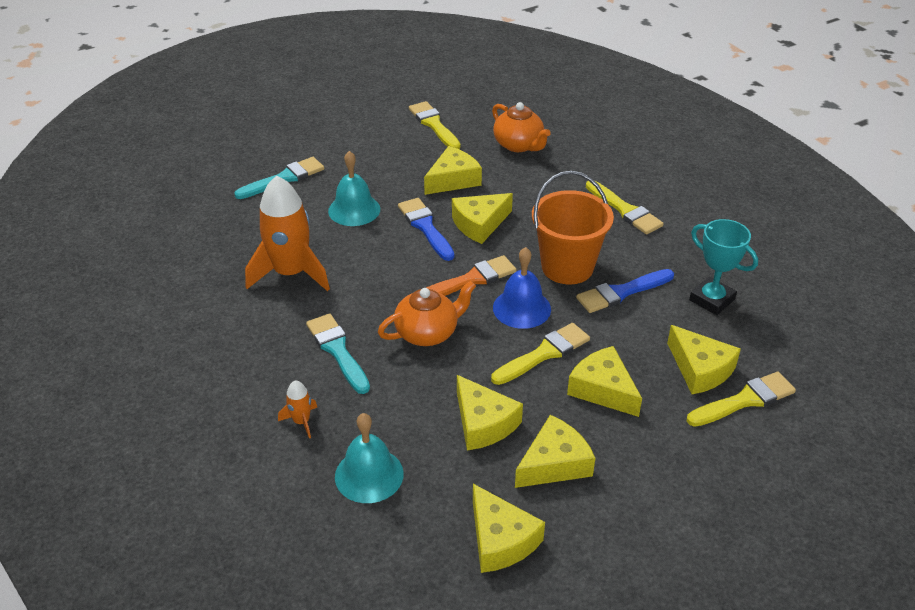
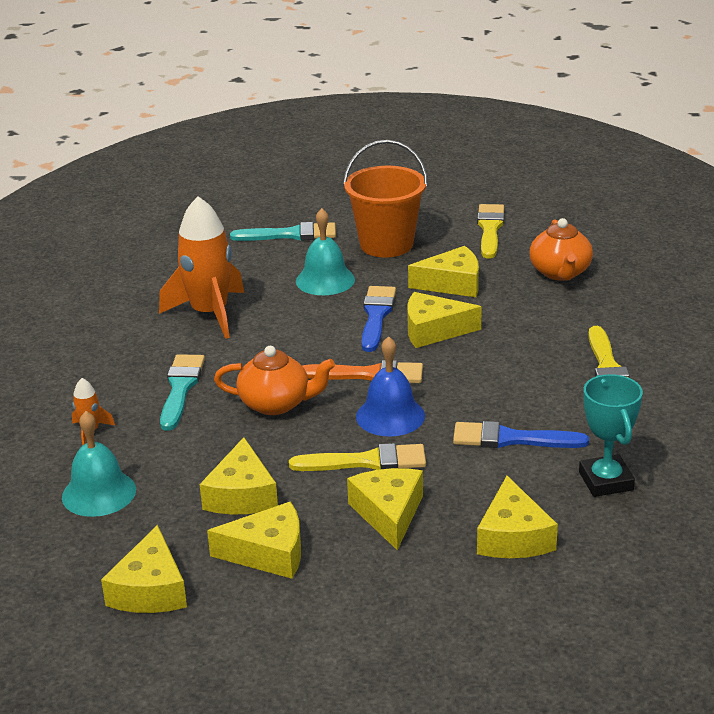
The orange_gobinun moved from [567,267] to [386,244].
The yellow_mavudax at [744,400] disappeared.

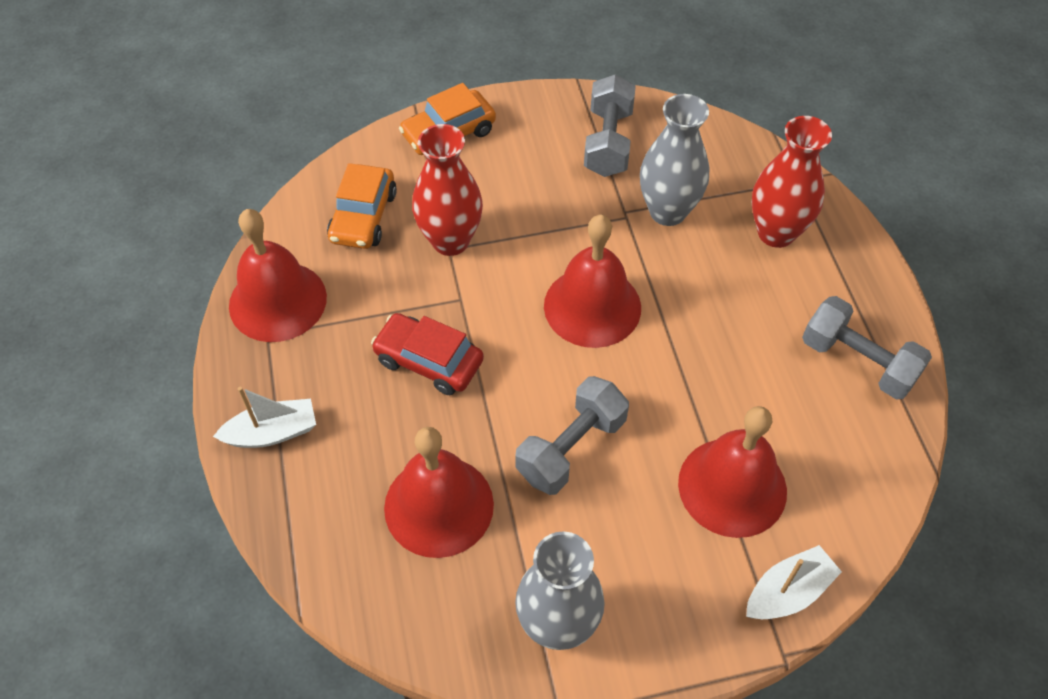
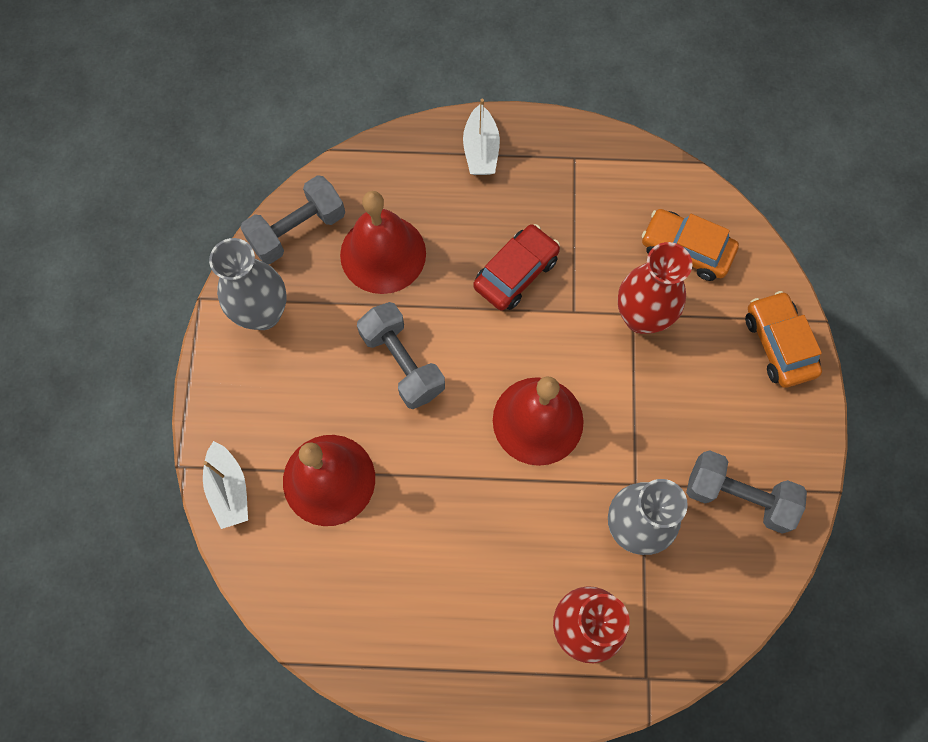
The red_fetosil at [277,301] disappeared.
The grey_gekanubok moved from [858,362] to [297,230].

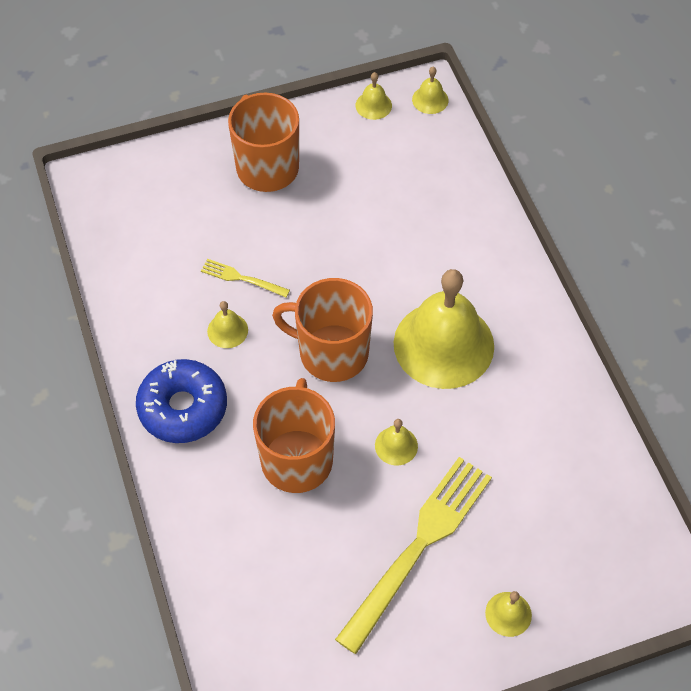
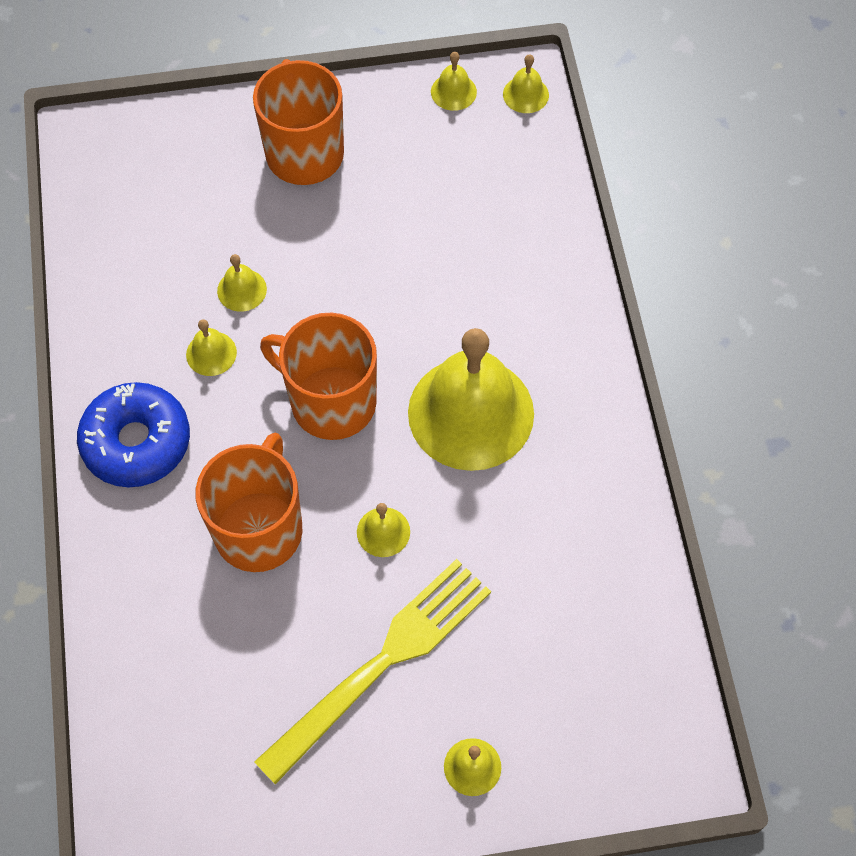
The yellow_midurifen at [241,278] was replaced by the yellow_fetosil at [242,290].

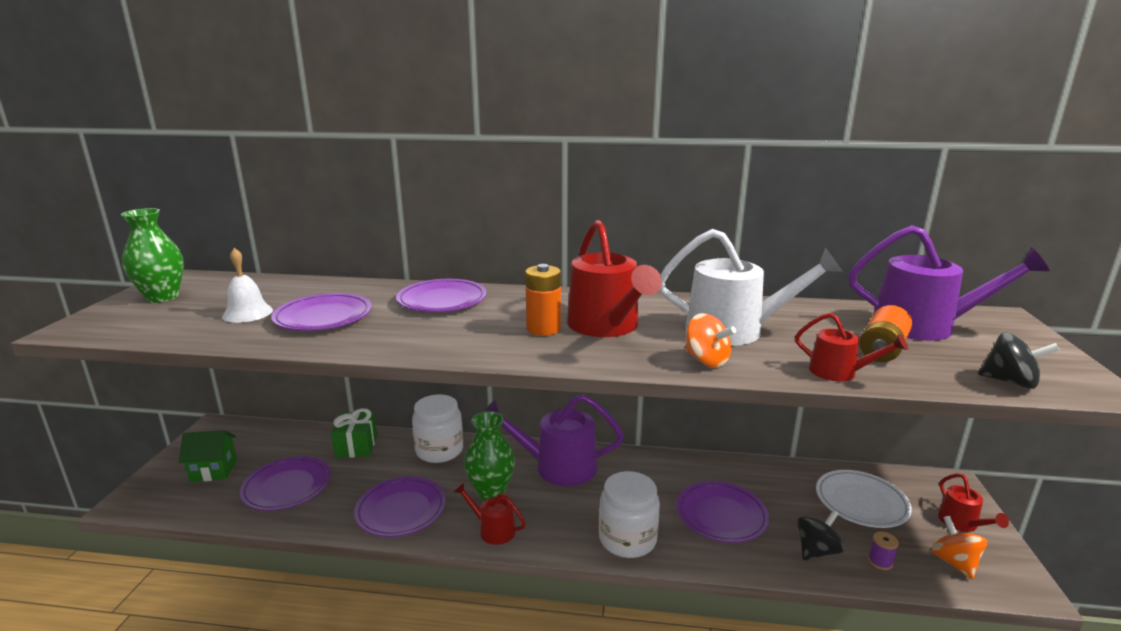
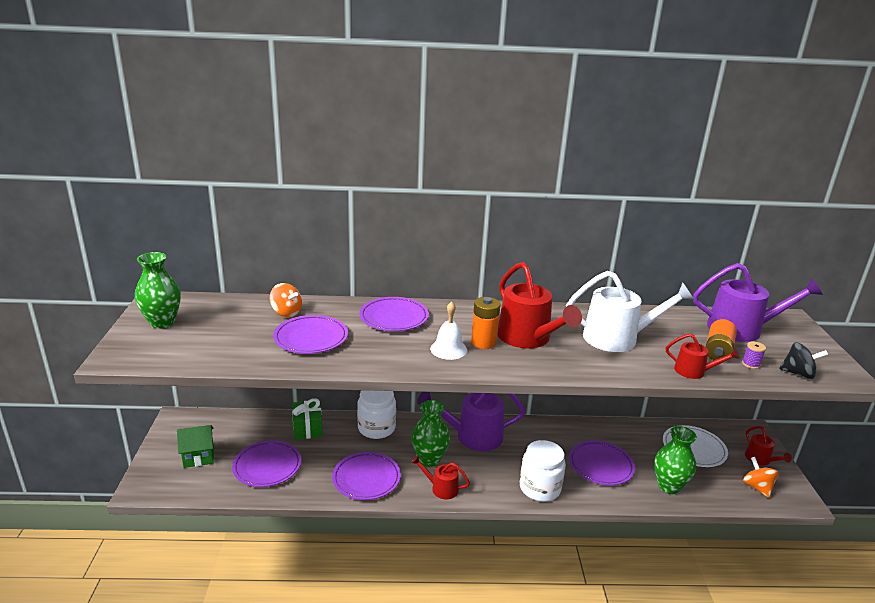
The white_fetosil moved from [247,313] to [448,349].
The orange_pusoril moved from [706,360] to [286,312].
The black_pusoril at [816,551] was replaced by the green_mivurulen at [669,486].
The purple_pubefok moved from [880,562] to [751,364].

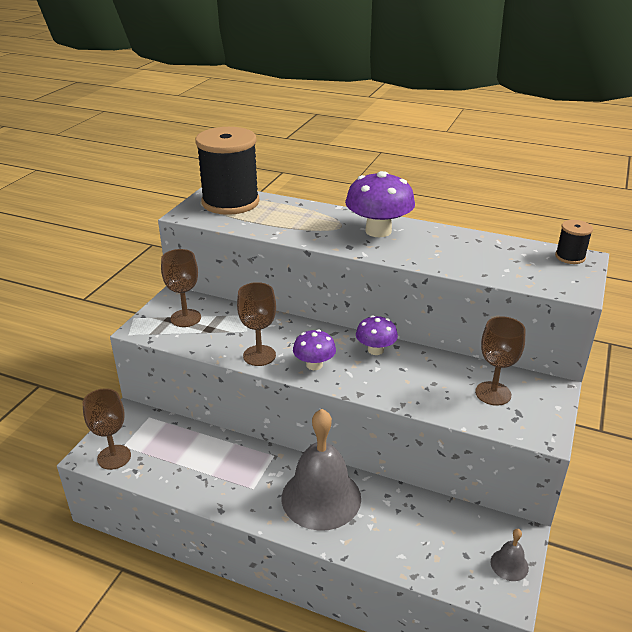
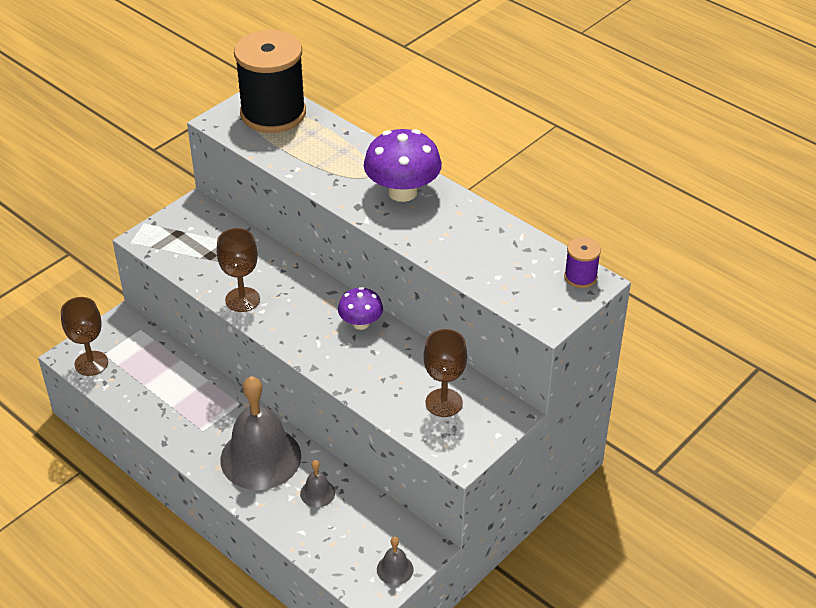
The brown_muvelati at [185,318] disappeared.
The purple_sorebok at [314,365] disappeared.
The black_pubefok at [570,257] became the purple_pubefok at [580,277].
The grey_fetosil at [317,493] appeared.

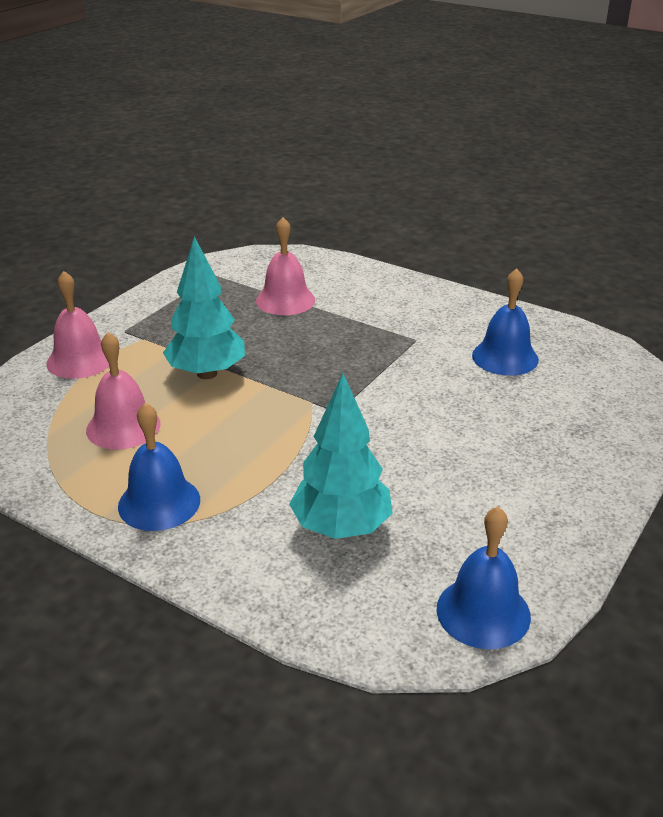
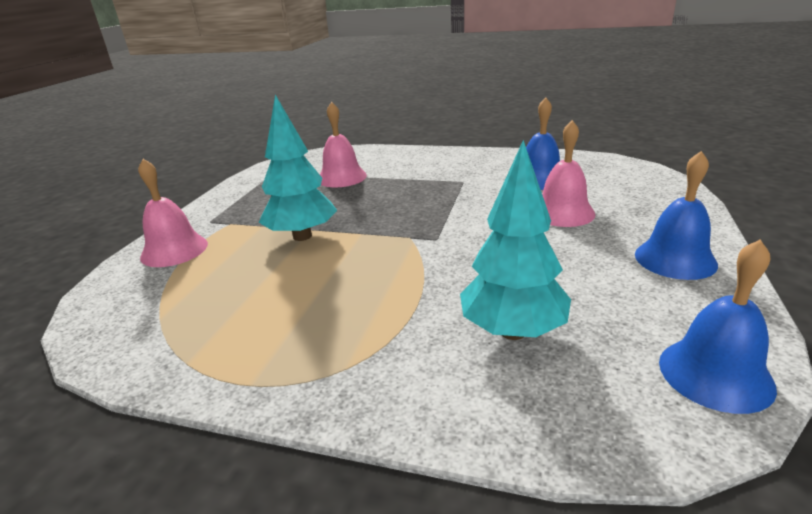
The pink_fetosil moved from [123,427] to [562,212].
The blue_fetosil moved from [159,502] to [675,259].

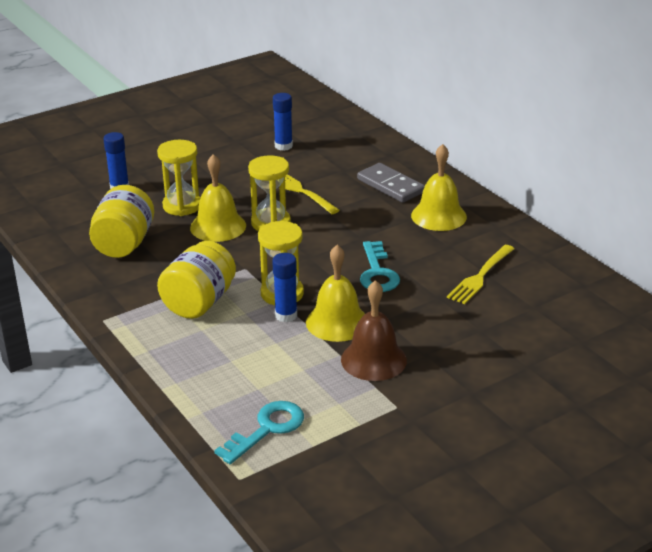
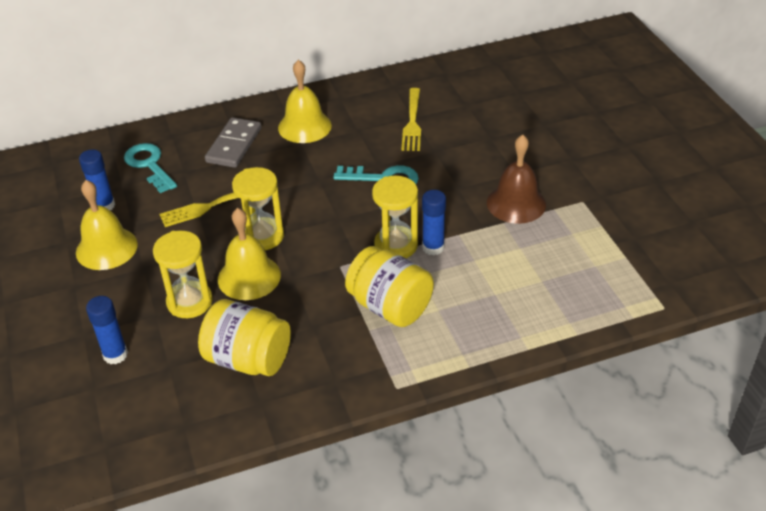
The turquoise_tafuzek moved from [267,429] to [149,165].
The yellow_fetosil moved from [337,322] to [106,248].
The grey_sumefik at [390,186] turned 45 degrees counterclockwise.
The yellow_midurifen at [480,276] turned 45 degrees clockwise.

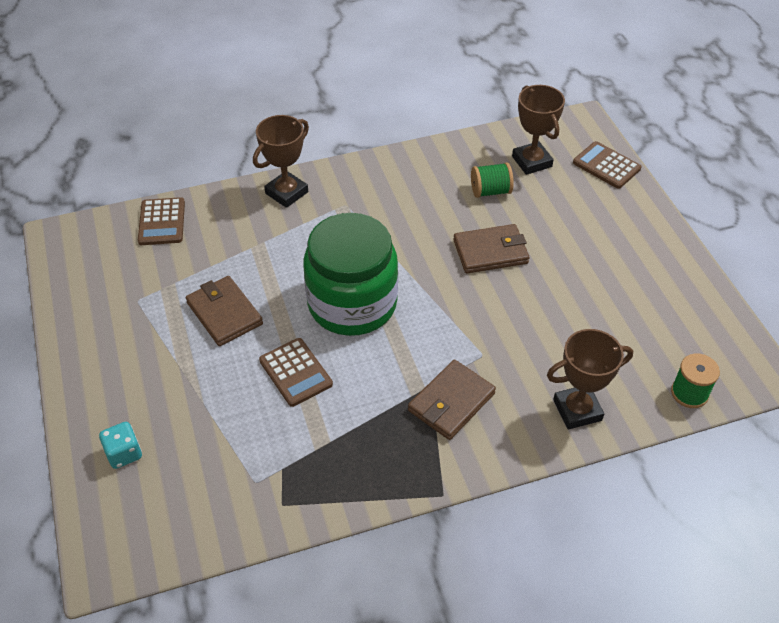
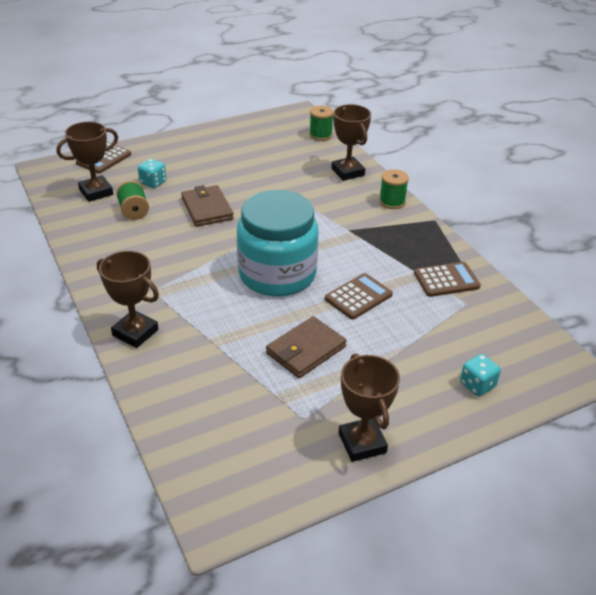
The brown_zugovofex moved from [162,222] to [446,280].
The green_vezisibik at [352,304] became the turquoise_vezisibik at [277,274].
The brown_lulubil at [451,402] disappeared.
The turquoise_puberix at [153,182] appeared.
The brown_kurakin at [362,443] appeared.
The green_pubefok at [392,202] appeared.

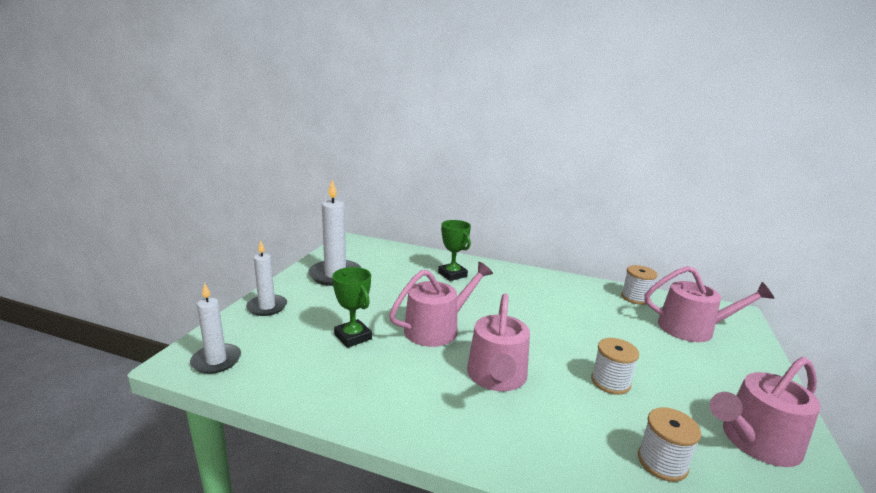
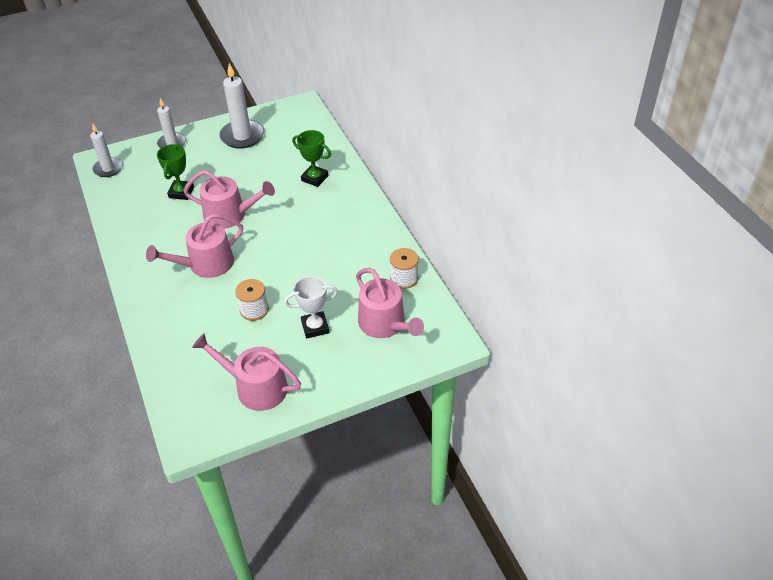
The green_kurakin at [452,274] turned 75 degrees counterclockwise.
The white_pubefok at [662,462] disappeared.
The white_kurakin at [315,327] appeared.

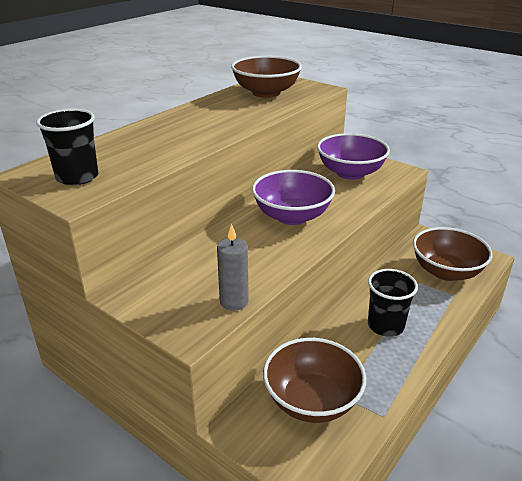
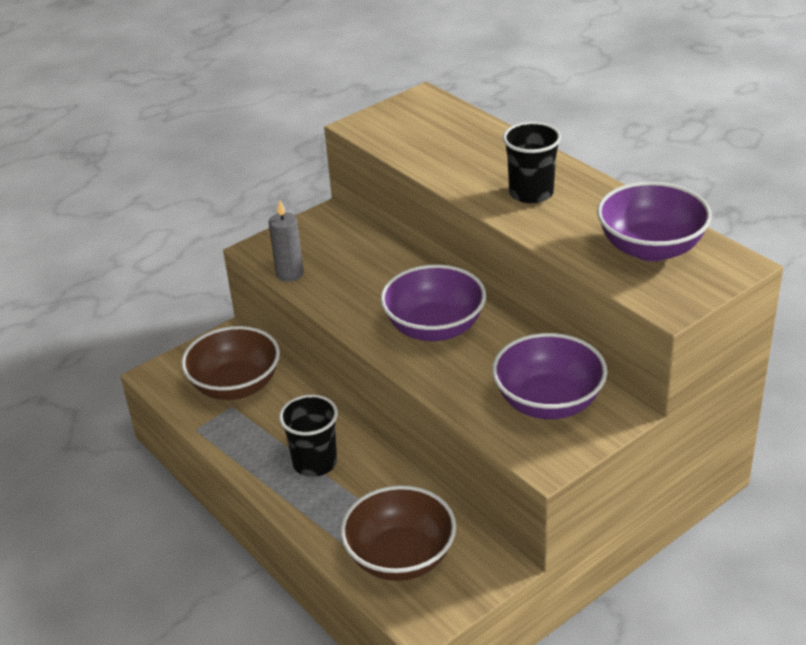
The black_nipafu moved from [77,177] to [531,193].
The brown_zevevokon at [266,93] became the purple_zevevokon at [651,248].

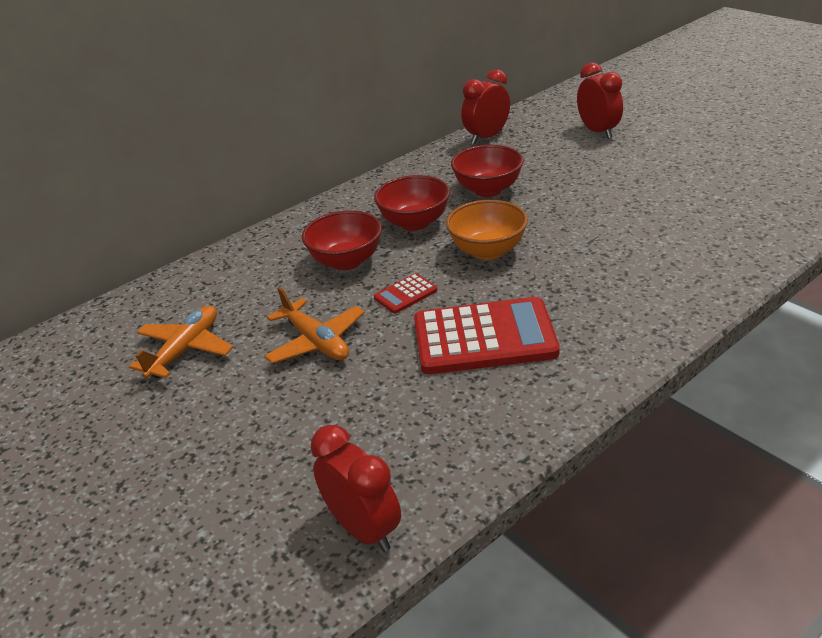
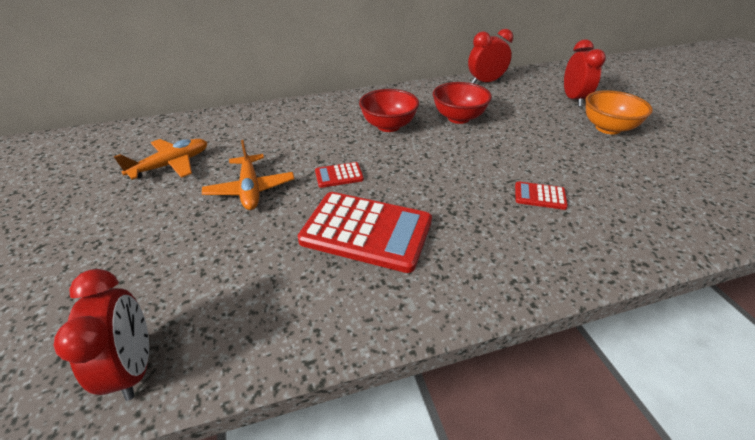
The red_zevevokon at [346,261] disappeared.
The orange_zevevokon moved from [487,251] to [607,128].
The red_zugovofex at [540,196] appeared.

